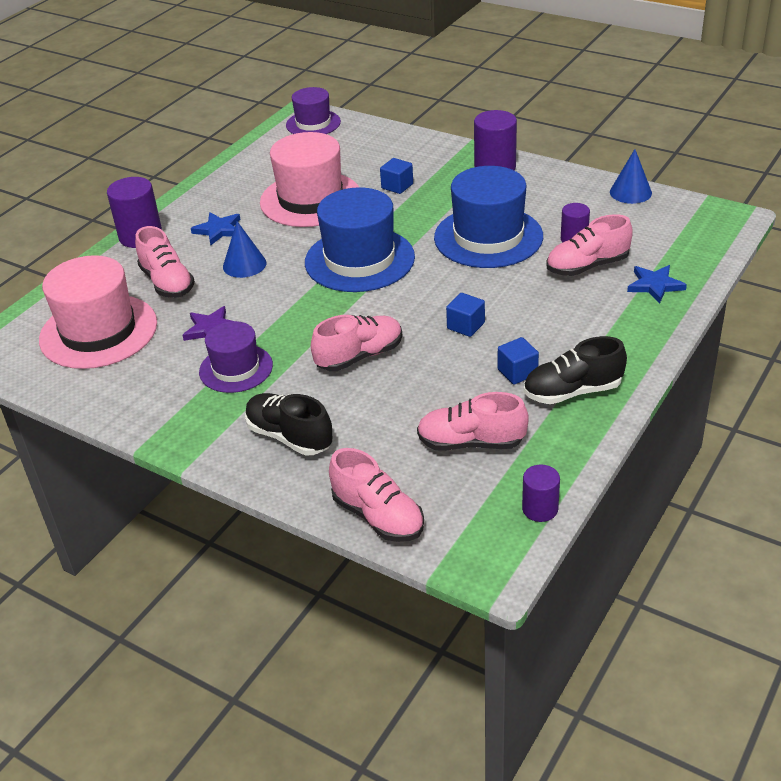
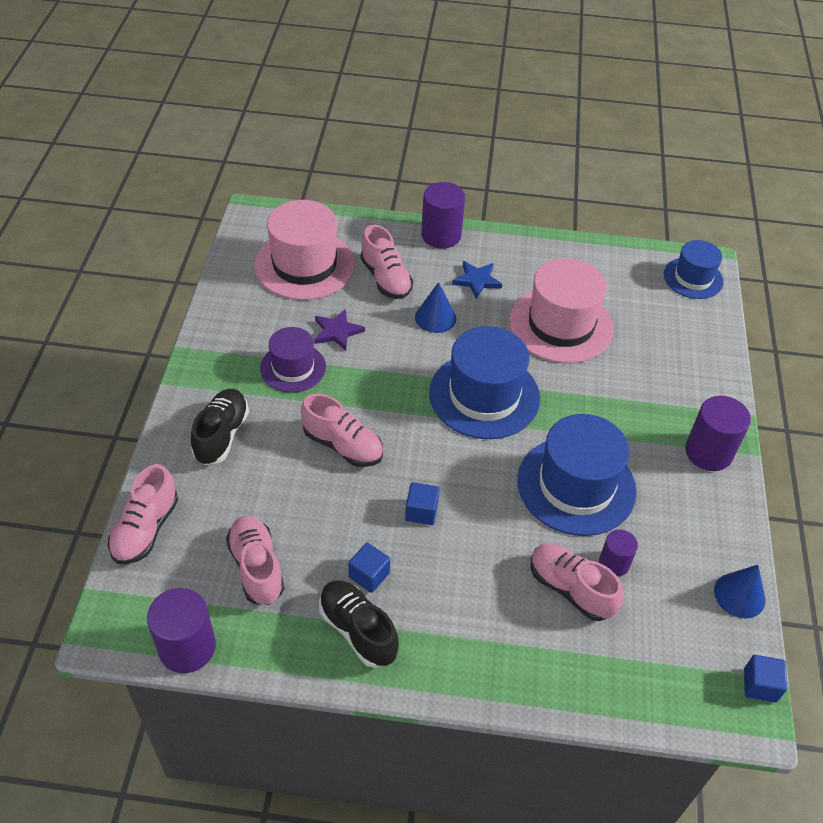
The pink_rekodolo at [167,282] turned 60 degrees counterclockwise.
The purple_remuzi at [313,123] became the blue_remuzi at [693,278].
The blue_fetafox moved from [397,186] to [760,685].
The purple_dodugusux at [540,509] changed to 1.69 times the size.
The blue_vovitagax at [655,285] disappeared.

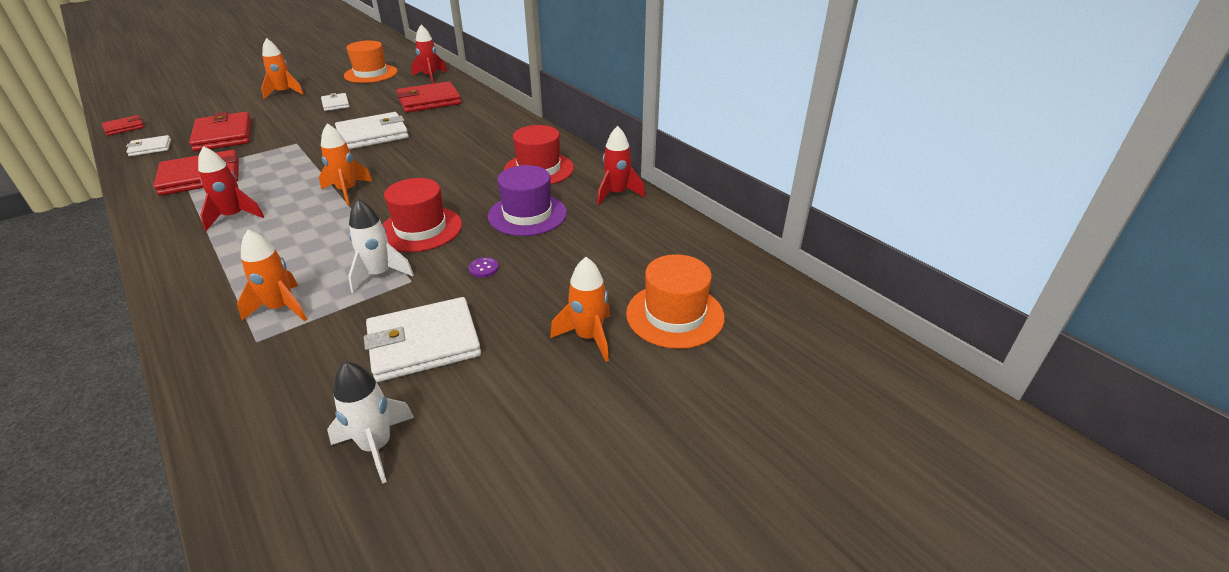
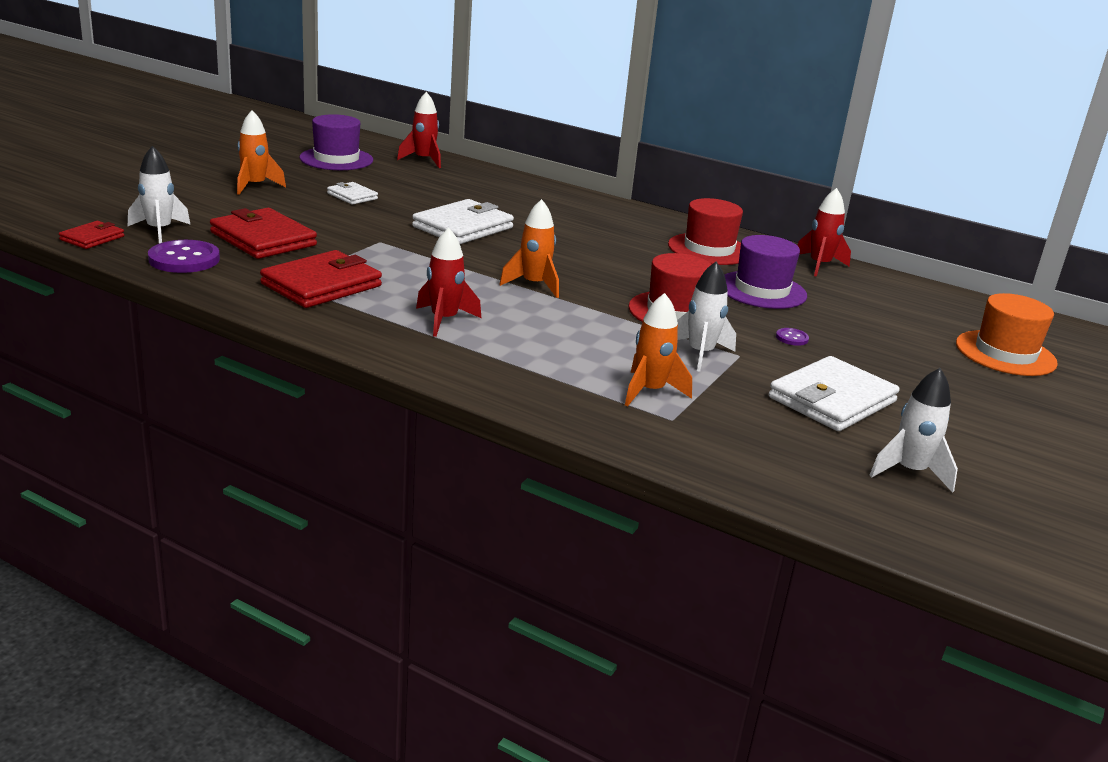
The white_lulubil at [150,148] was replaced by the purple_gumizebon at [184,259].
The orange_remuzi at [371,74] became the purple_remuzi at [336,159].
The red_lulubil at [429,101] disappeared.
The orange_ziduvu at [588,337] disappeared.
The white_ziduvu at [159,231] appeared.

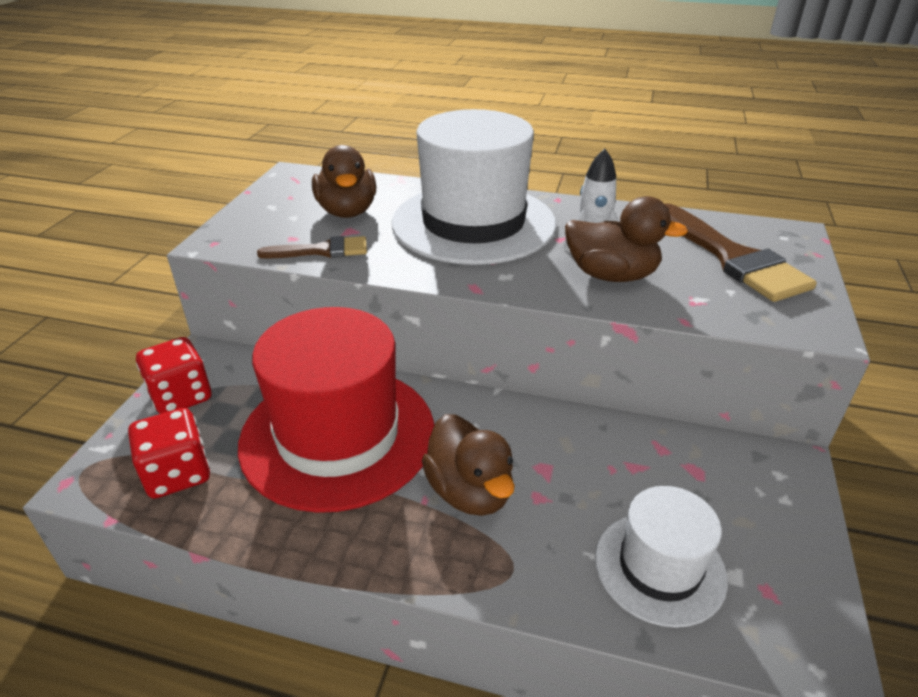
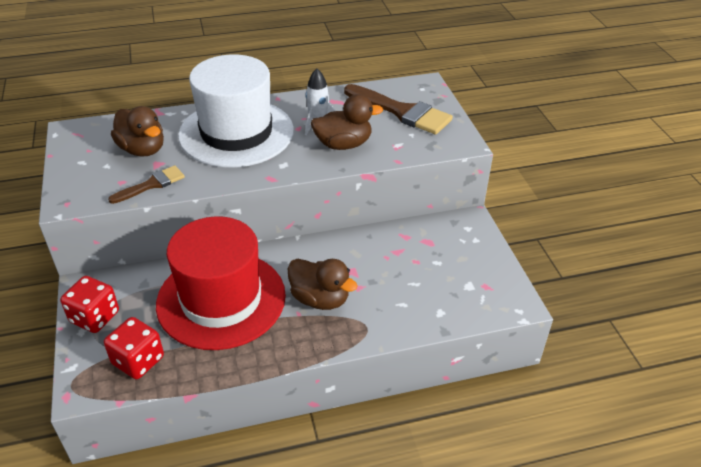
The white_remuzi at [659,567] disappeared.

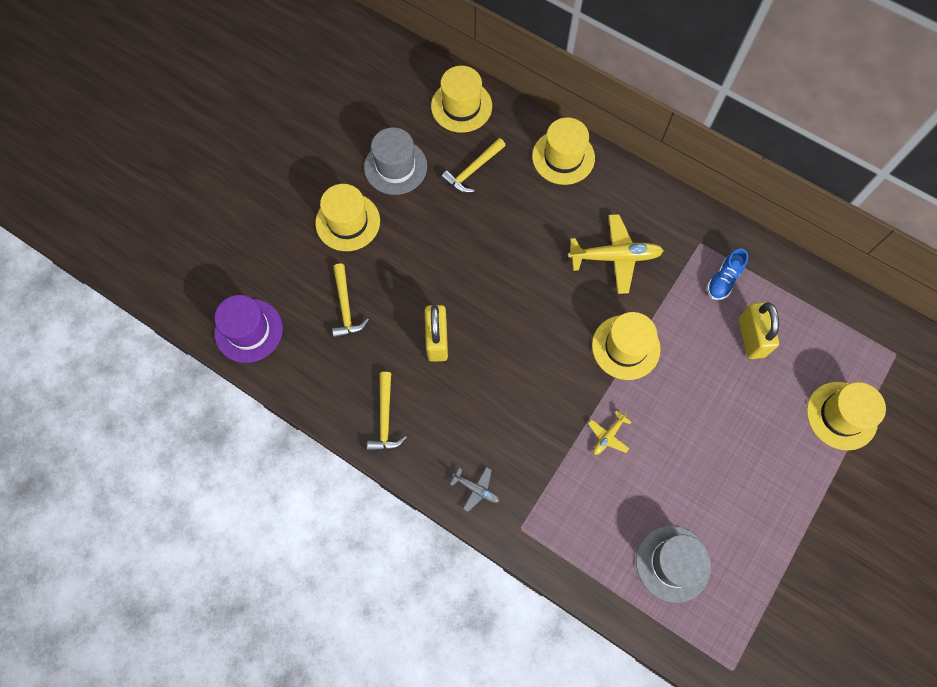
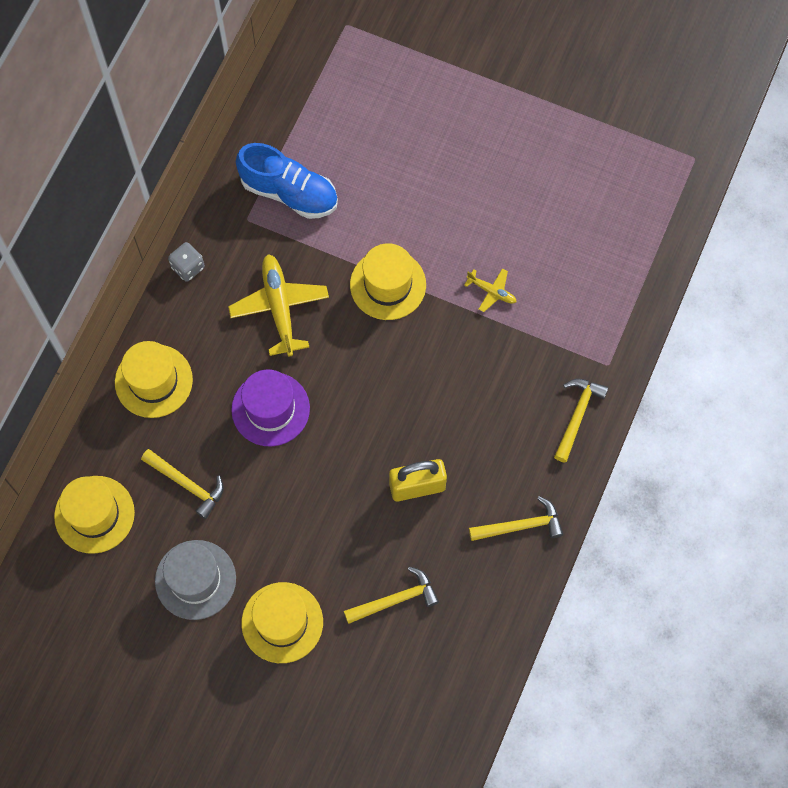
The purple_remuzi moved from [248,330] to [270,409].
The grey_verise at [476,489] was replaced by the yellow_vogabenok at [577,415].
The grey_remuzi at [673,563] disappeared.
The blue_rekodolo at [723,280] changed to 1.72 times the size.
The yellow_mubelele at [751,337] disappeared.
The yellow_remuzi at [841,415] disappeared.
The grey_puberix at [188,267] appeared.

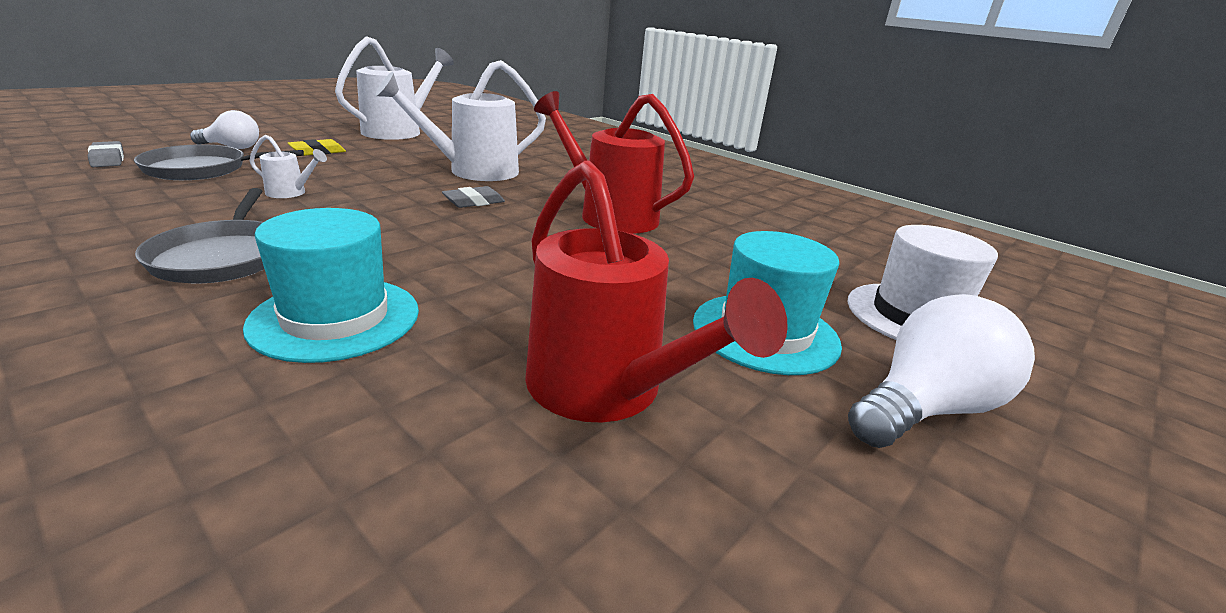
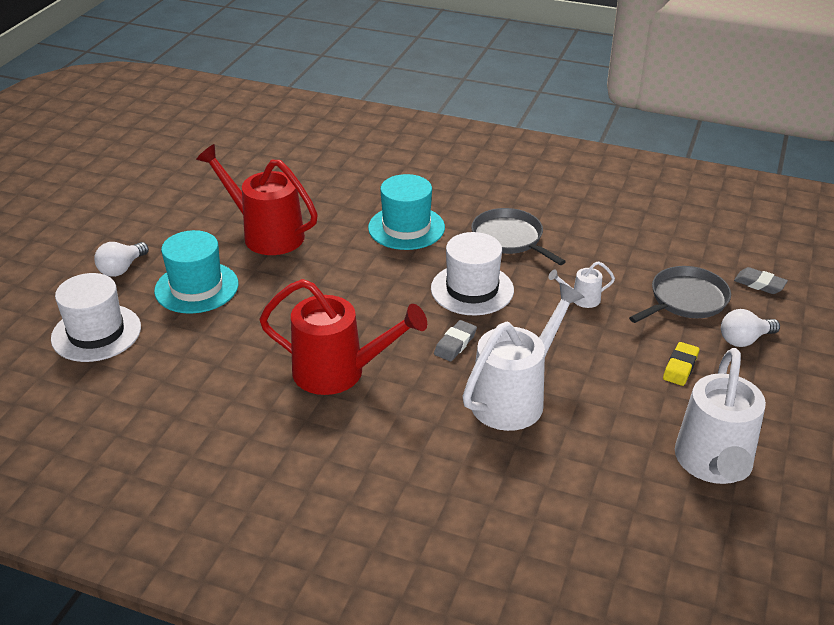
The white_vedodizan at [924,408] changed to 0.64 times the size.
The white_remuzi at [472,289] appeared.

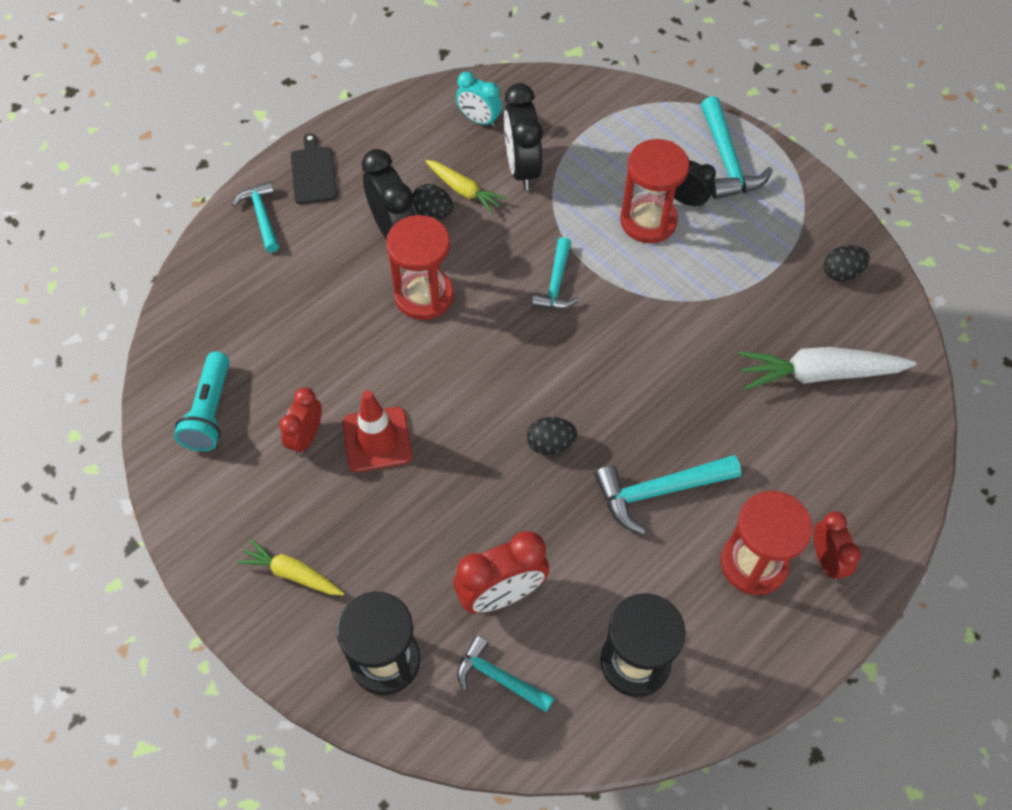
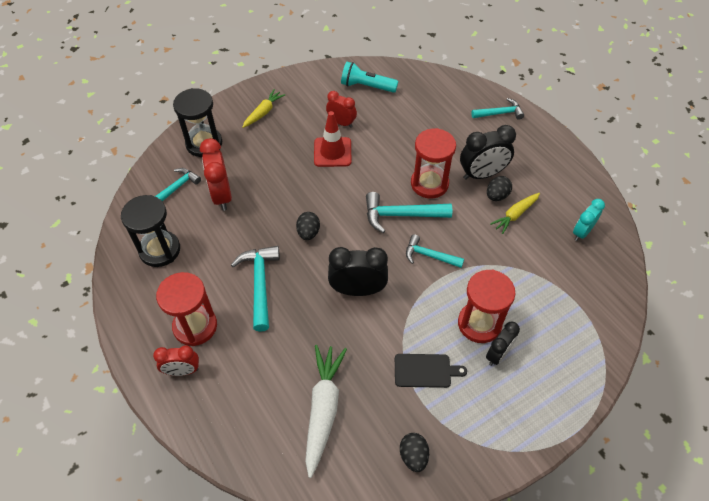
The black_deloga moved from [313,173] to [425,371].
The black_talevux moved from [522,168] to [357,290].
The turquoise_vogabenok moved from [727,161] to [401,215].

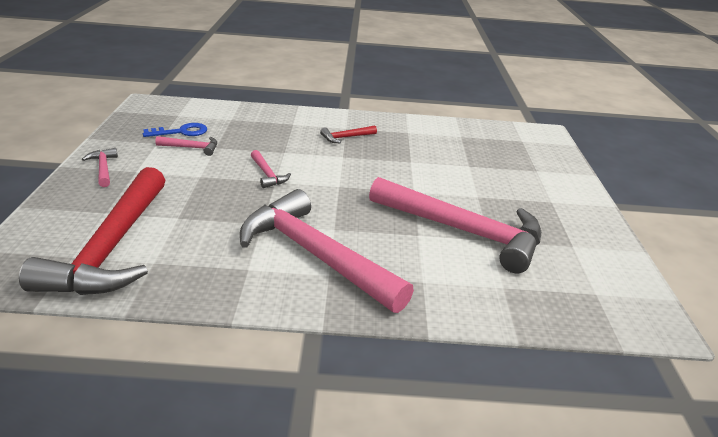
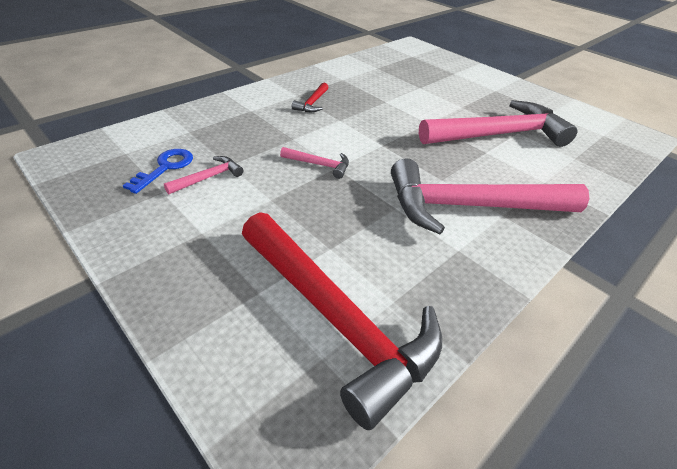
The pink_vogabenok at [103,168] disappeared.

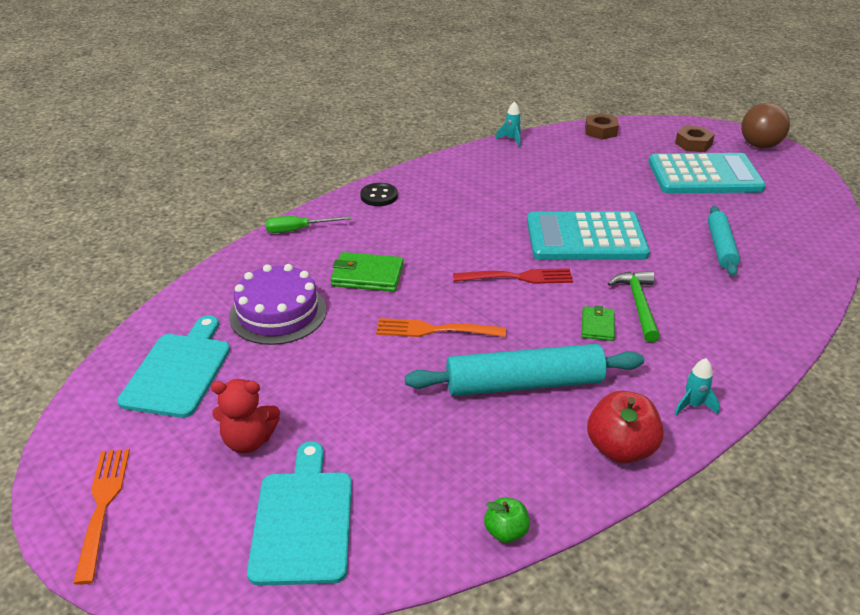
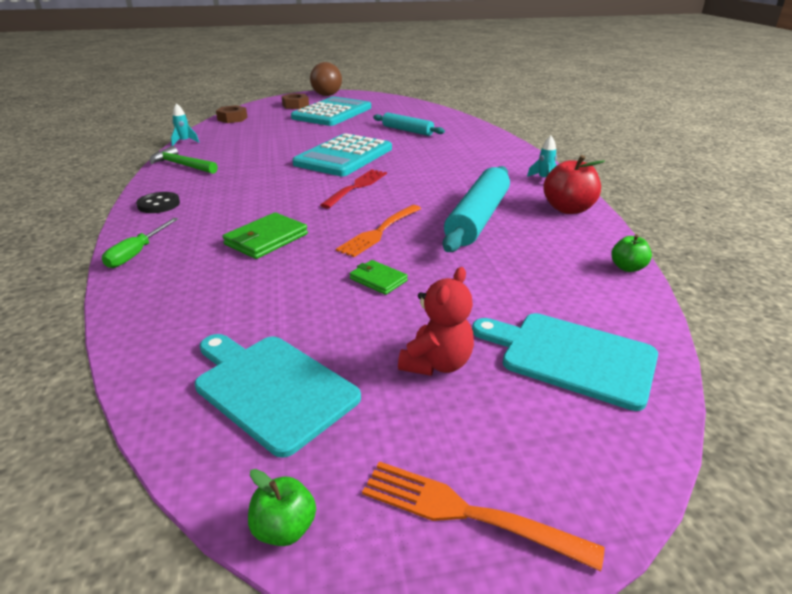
The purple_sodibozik at [278,313] disappeared.
The green_lulubil moved from [597,325] to [378,280].
The green_vogabenok moved from [638,304] to [182,165].
The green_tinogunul at [284,528] appeared.

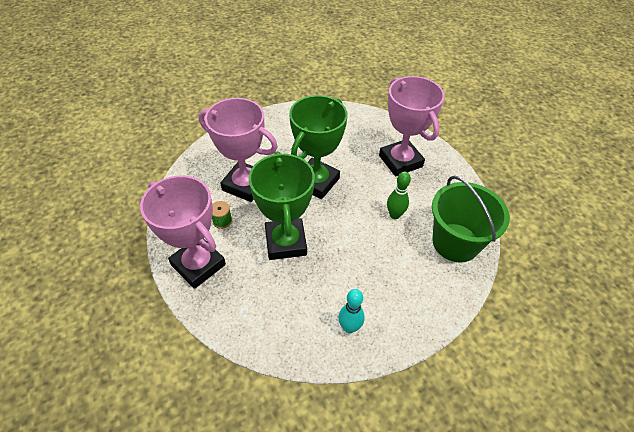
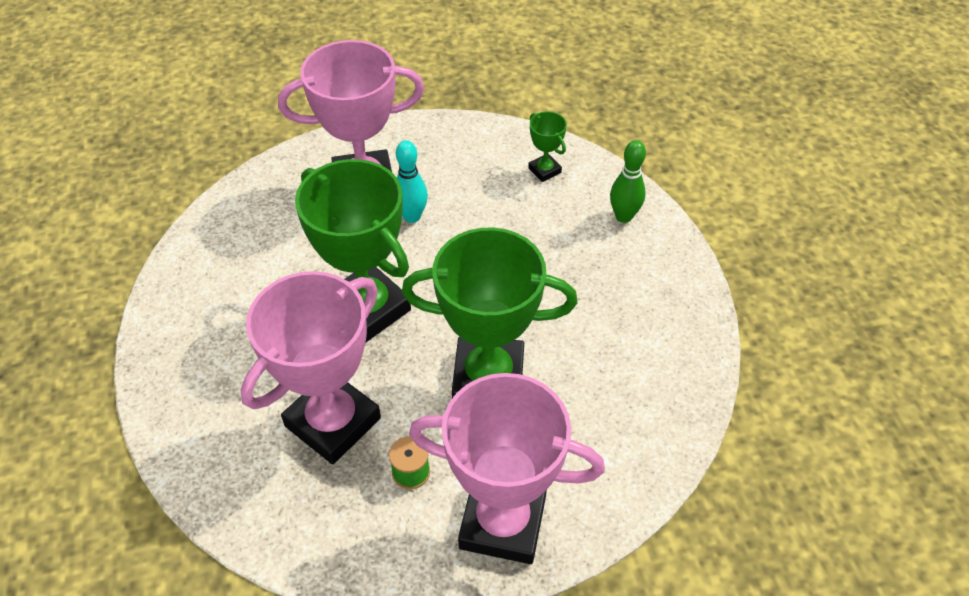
The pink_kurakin at [198,265] turned 45 degrees clockwise.
The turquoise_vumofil moved from [349,327] to [412,216].
The green_vumofil moved from [394,215] to [623,216].
The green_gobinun at [455,242] was replaced by the green_kurakin at [544,170].

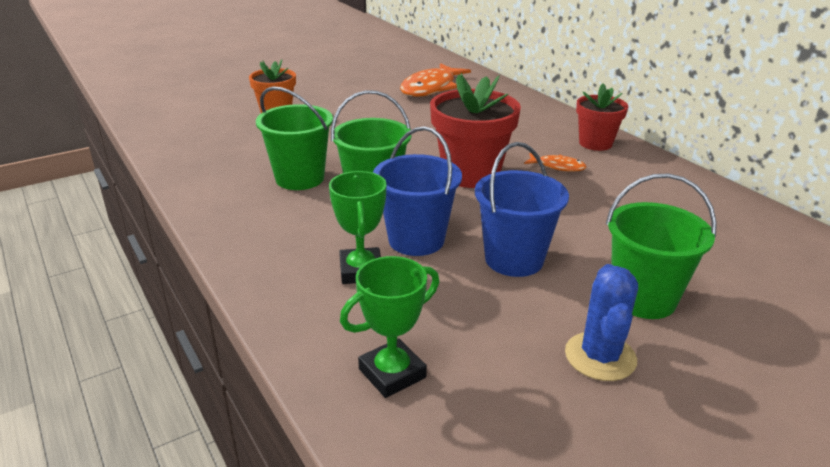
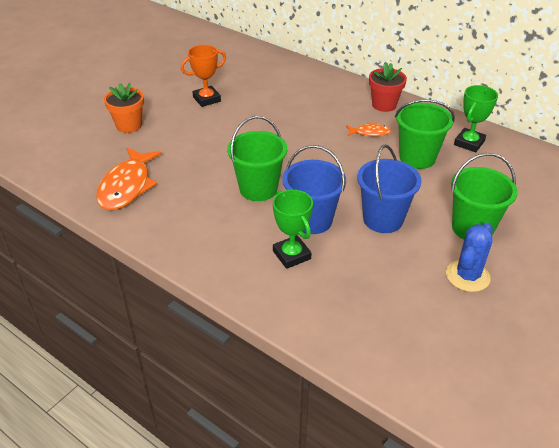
The green_gobinun moved from [300,178] to [417,158].
The green_kurakin moved from [392,373] to [469,143].
The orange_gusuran moved from [431,88] to [127,186].
The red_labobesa at [470,174] disappeared.
The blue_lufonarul at [600,357] turned 45 degrees clockwise.
The orange_kurakin at [206,99] appeared.

